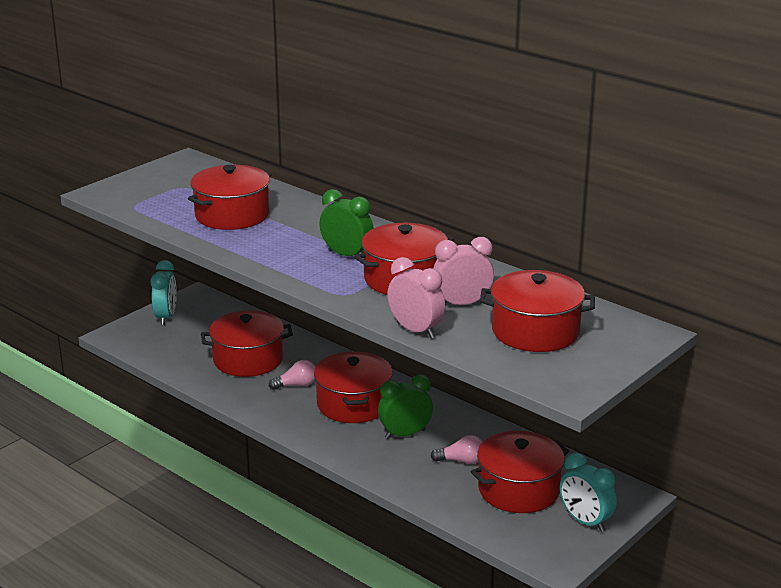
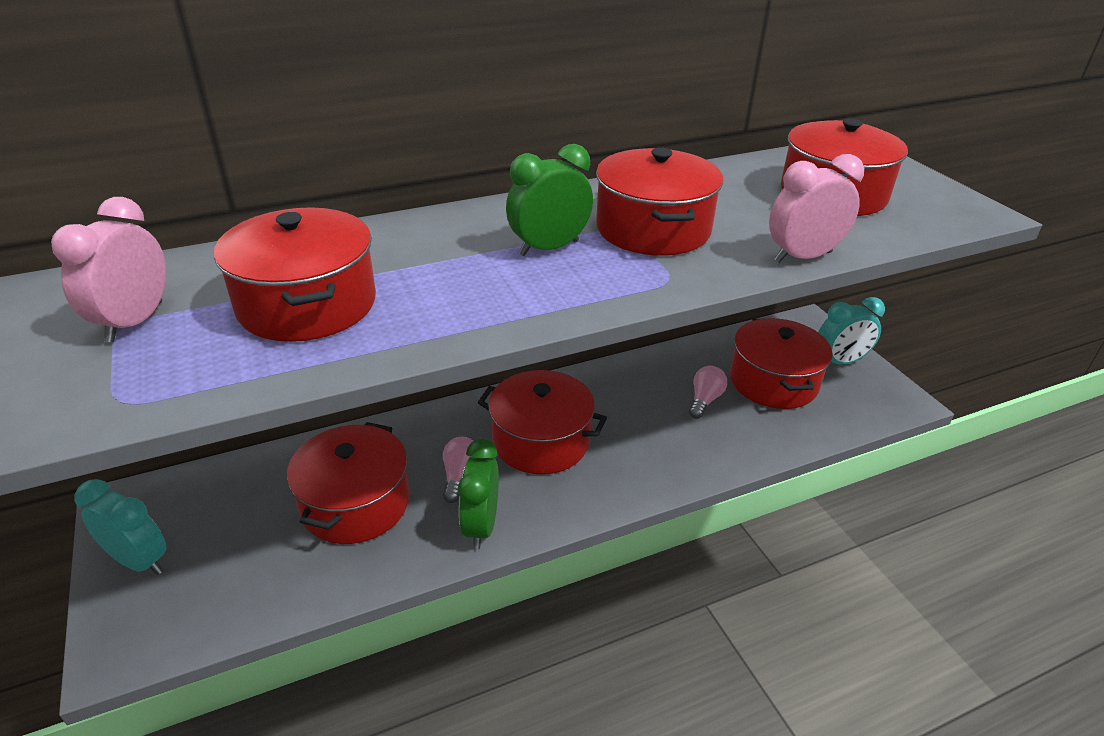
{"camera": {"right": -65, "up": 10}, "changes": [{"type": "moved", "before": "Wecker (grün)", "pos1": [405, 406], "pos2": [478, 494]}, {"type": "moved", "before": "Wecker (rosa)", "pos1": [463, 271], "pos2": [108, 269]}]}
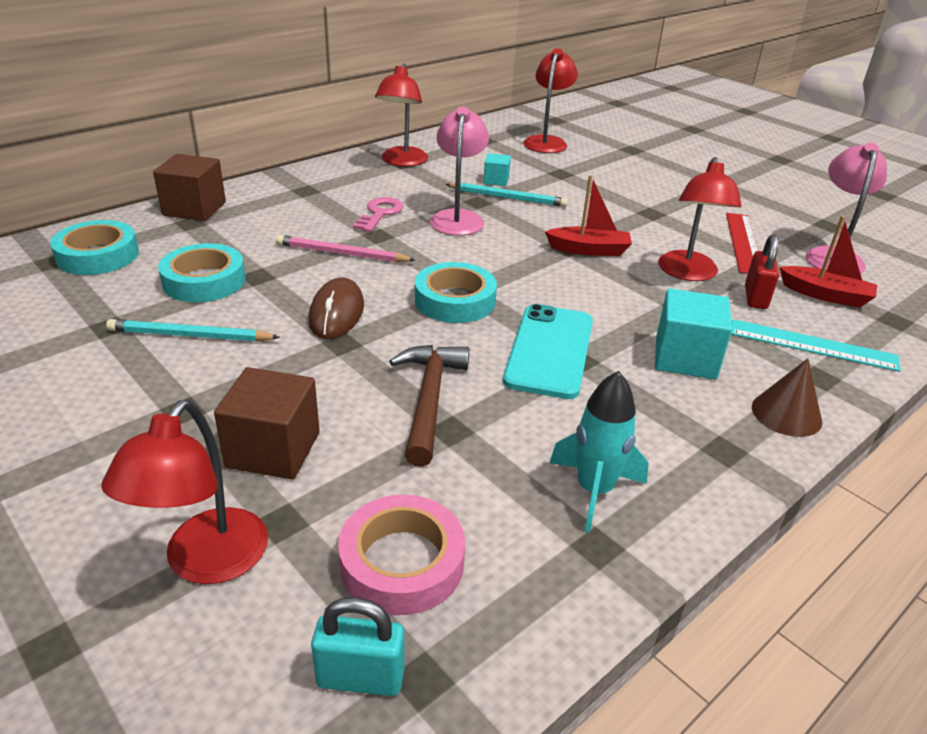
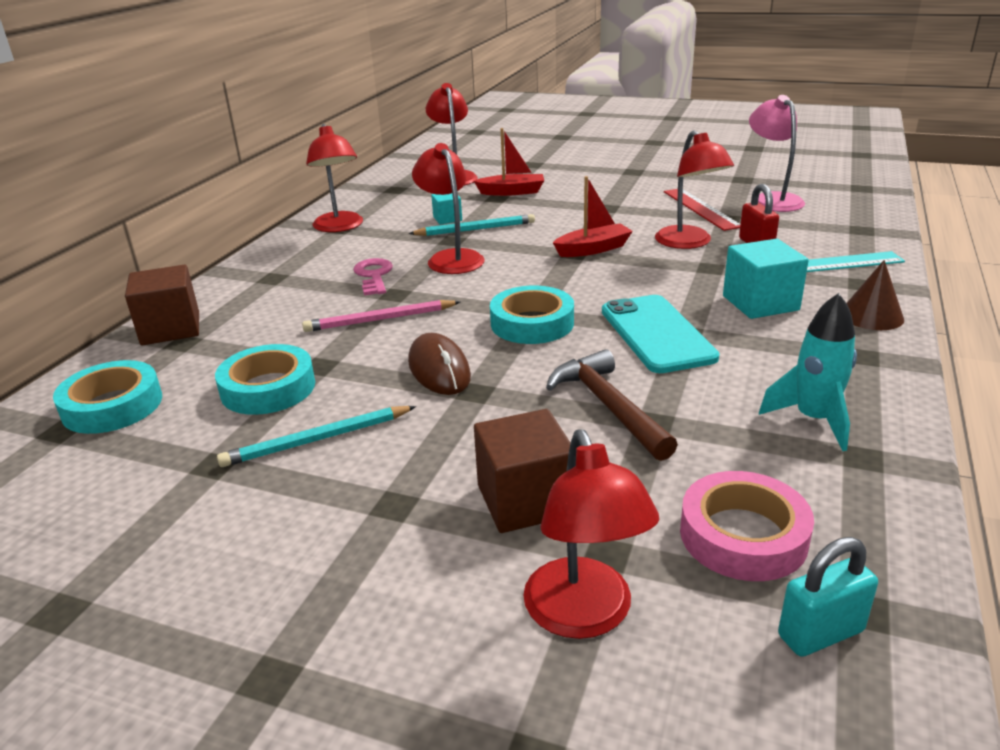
{"camera": {"right": -25, "up": -5}, "changes": [{"type": "recoloured", "before": "Lampe (rosa)", "after": "Lampe (rot)", "pos1": [459, 171], "pos2": [448, 208]}, {"type": "moved", "before": "Boot (rot)", "pos1": [828, 262], "pos2": [509, 162]}]}
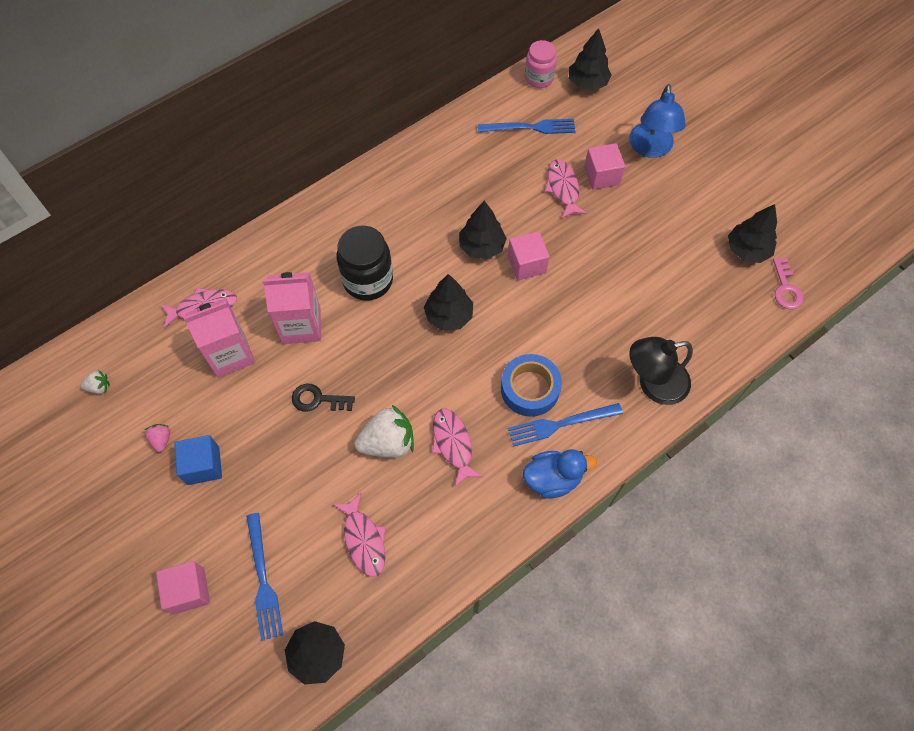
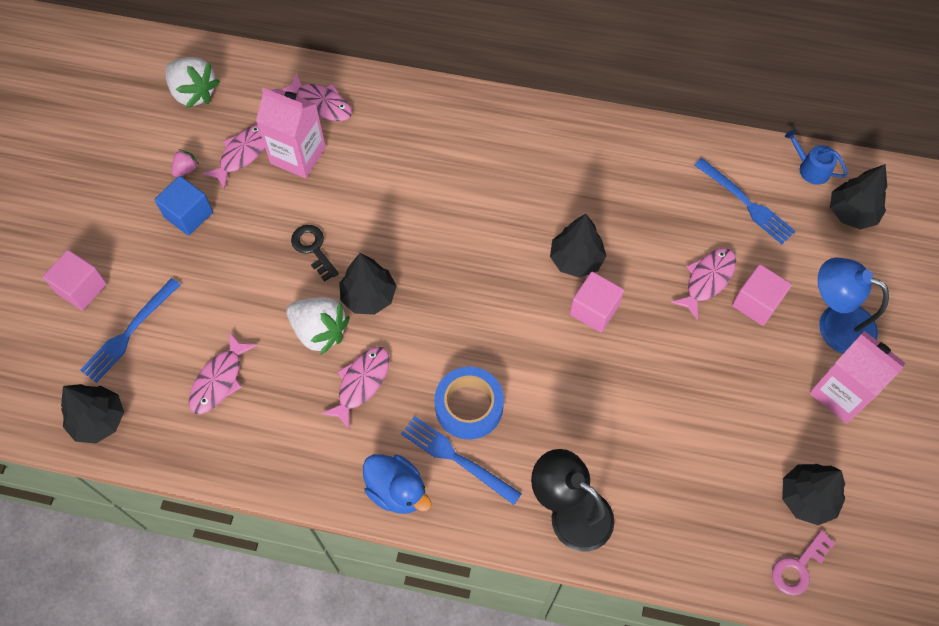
{"camera": {"right": 50, "up": 0}, "changes": [{"type": "resized", "before": "Erdbeere (weiß)", "pos1": [95, 382], "pos2": [192, 82], "scale": 2.09}, {"type": "moved", "before": "Getränkekarton (rosa)", "pos1": [291, 308], "pos2": [857, 377]}, {"type": "removed", "before": "Einmachglas (schwarz)", "pos1": [365, 263]}, {"type": "moved", "before": "Baum (schwarz)", "pos1": [448, 302], "pos2": [368, 284]}, {"type": "replaced", "before": "Einmachglas (rosa)", "after": "Gießkanne (blau)", "pos1": [541, 64], "pos2": [816, 157]}, {"type": "turned", "before": "Lampe (blau)", "pos1": [657, 121], "pos2": [853, 305], "turn": 60}, {"type": "added", "after": "Fisch (rosa)", "pos2": [233, 157]}]}
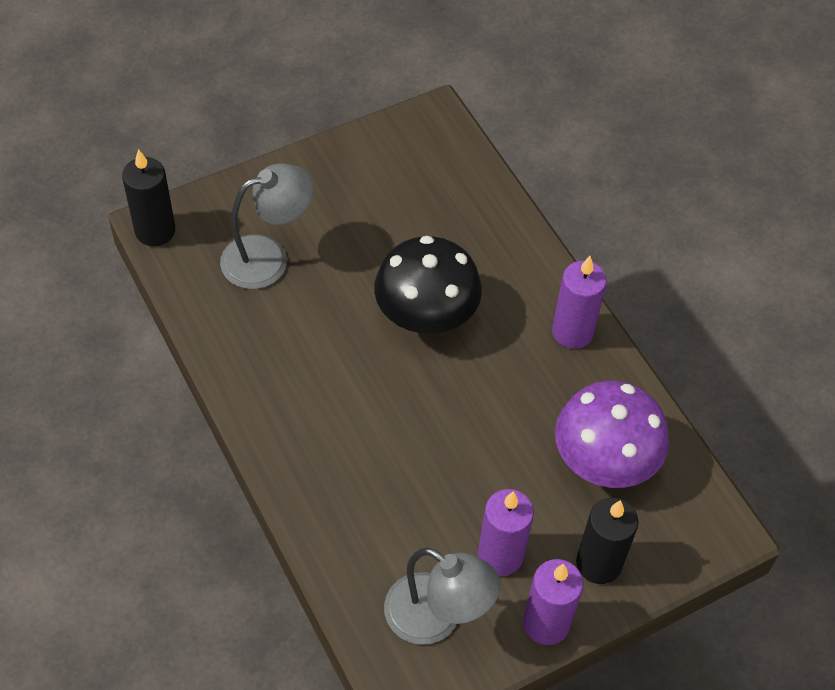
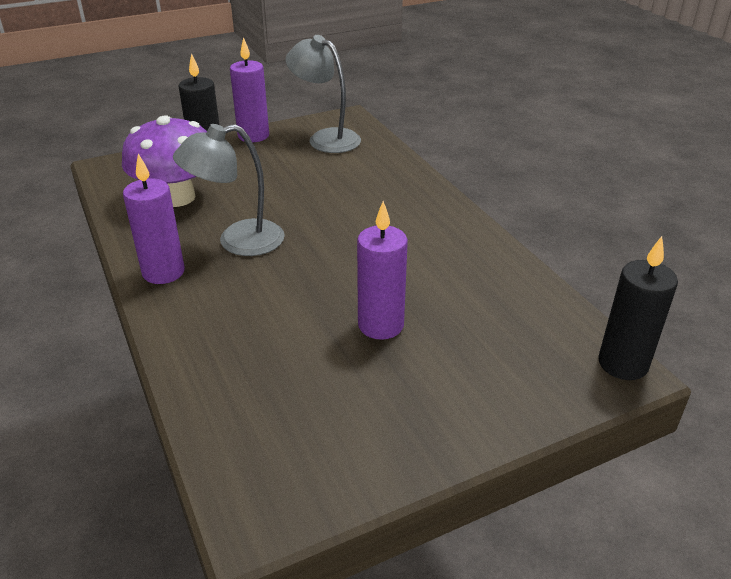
{"camera": {"right": -175, "up": -20}, "changes": [{"type": "moved", "before": "Lampe (grau)", "pos1": [267, 226], "pos2": [229, 190]}, {"type": "removed", "before": "Pilz (schwarz)", "pos1": [428, 285]}, {"type": "moved", "before": "Kerze (lila)", "pos1": [506, 532], "pos2": [382, 270]}]}
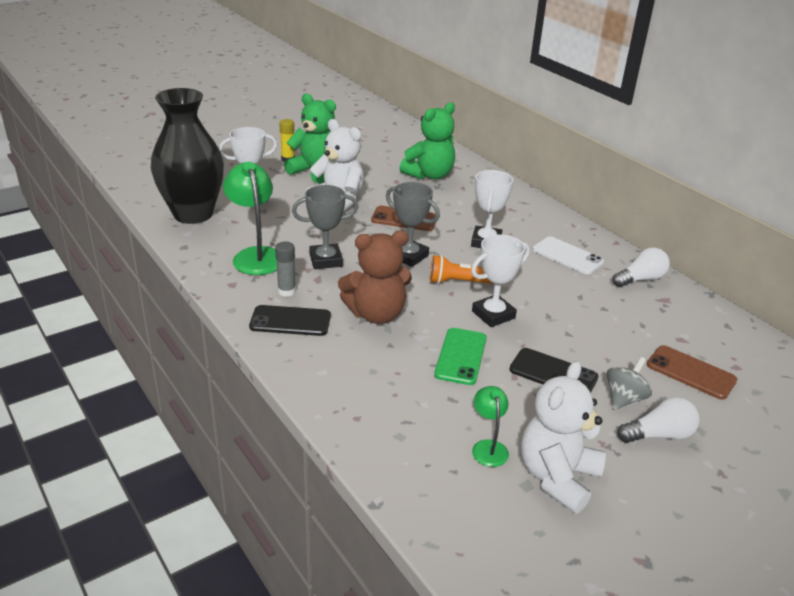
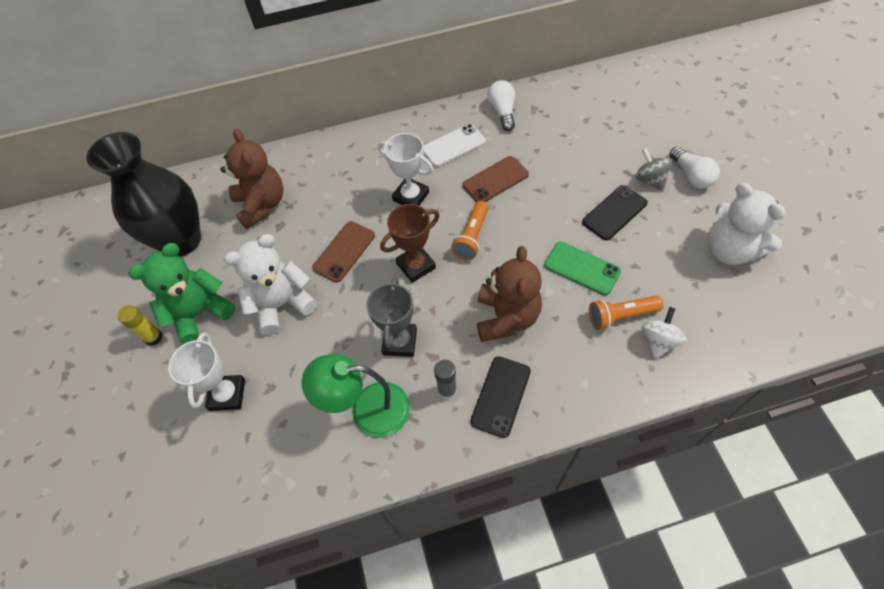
{"camera": {"right": -65, "up": 25}, "changes": [{"type": "moved", "before": "Vase (schwarz)", "pos1": [187, 156], "pos2": [143, 194]}, {"type": "recoloured", "before": "Pokal (grau)", "after": "Pokal (braun)", "pos1": [413, 224], "pos2": [410, 243]}, {"type": "recoloured", "before": "Teddybär (grün)", "after": "Teddybär (braun)", "pos1": [427, 141], "pos2": [251, 179]}, {"type": "removed", "before": "Pokal (weiß)", "pos1": [500, 280]}, {"type": "removed", "before": "Lampe (grün)", "pos1": [490, 426]}, {"type": "turned", "before": "Glühbirne (weiß)", "pos1": [658, 420], "pos2": [694, 167], "turn": 150}, {"type": "moved", "before": "Handy (braun)", "pos1": [692, 372], "pos2": [496, 179]}, {"type": "added", "after": "Taschenlampe (orange)", "pos2": [626, 313]}, {"type": "added", "after": "Kreisel (weiß)", "pos2": [664, 333]}]}
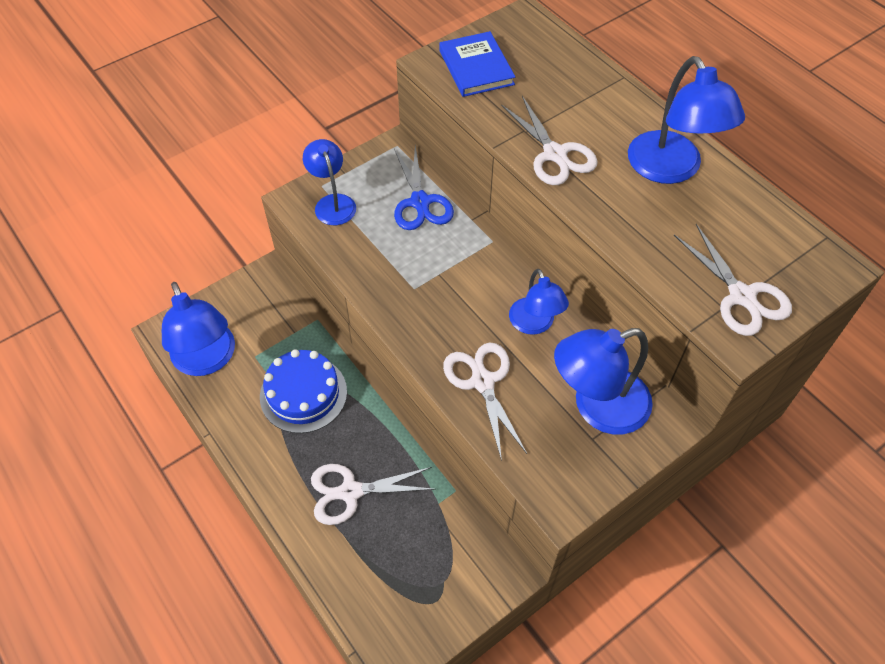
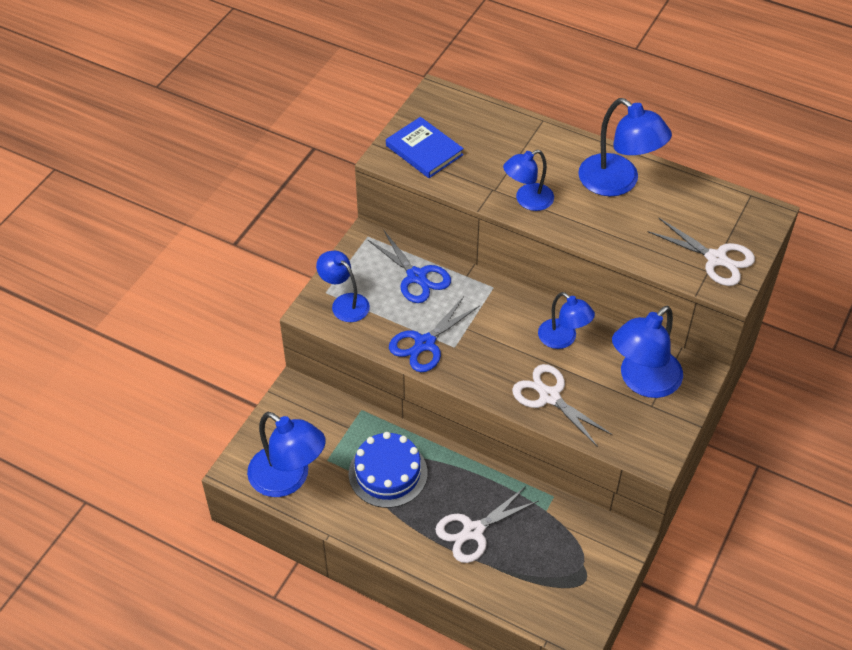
{"camera": {"right": -25, "up": -5}, "changes": [{"type": "replaced", "before": "Schere (weiß)", "after": "Lampe (blau)", "pos1": [549, 140], "pos2": [528, 180]}, {"type": "added", "after": "Schere (blau)", "pos2": [434, 334]}]}
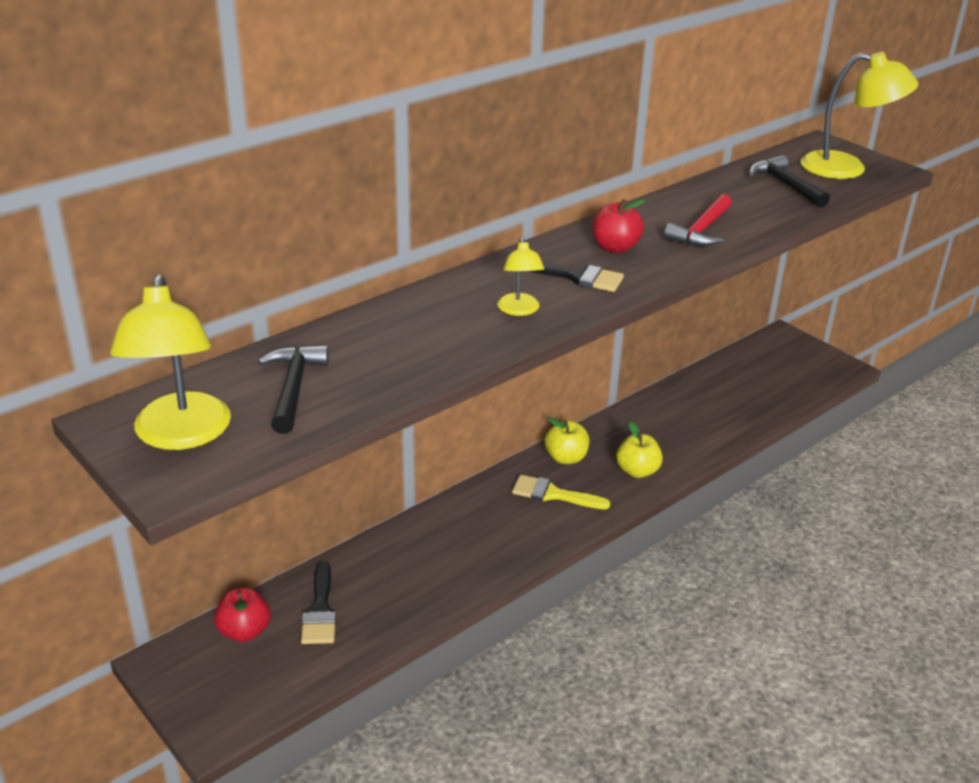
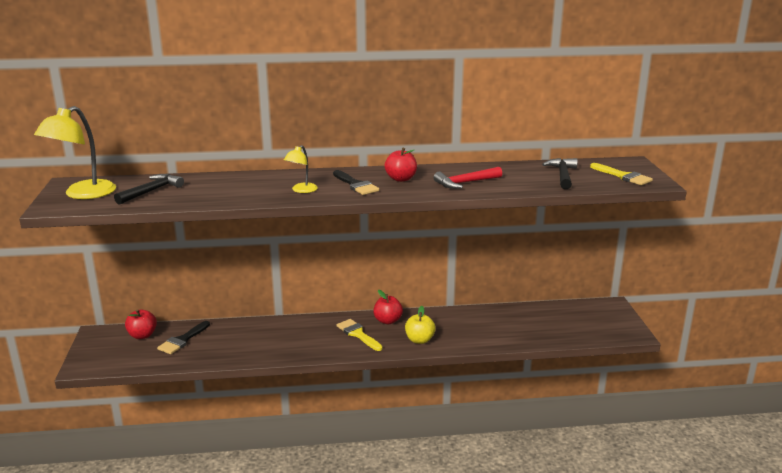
{"camera": {"right": 35, "up": -10}, "changes": [{"type": "recoloured", "before": "Apfel (gelb)", "after": "Apfel (rot)", "pos1": [567, 440], "pos2": [388, 307]}, {"type": "replaced", "before": "Lampe (gelb)", "after": "Pinsel (gelb)", "pos1": [859, 115], "pos2": [621, 174]}]}
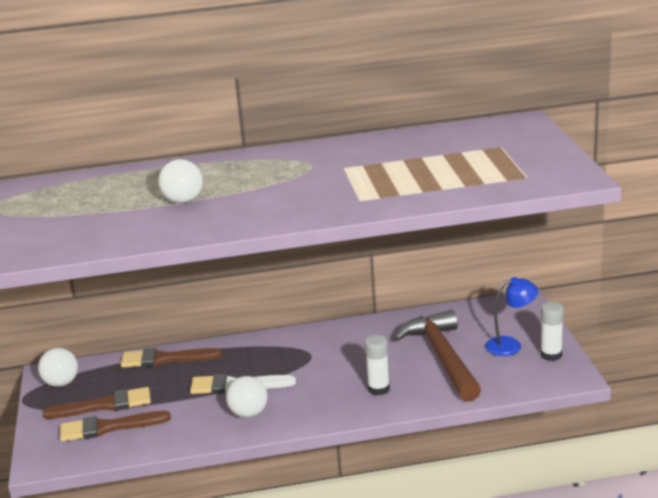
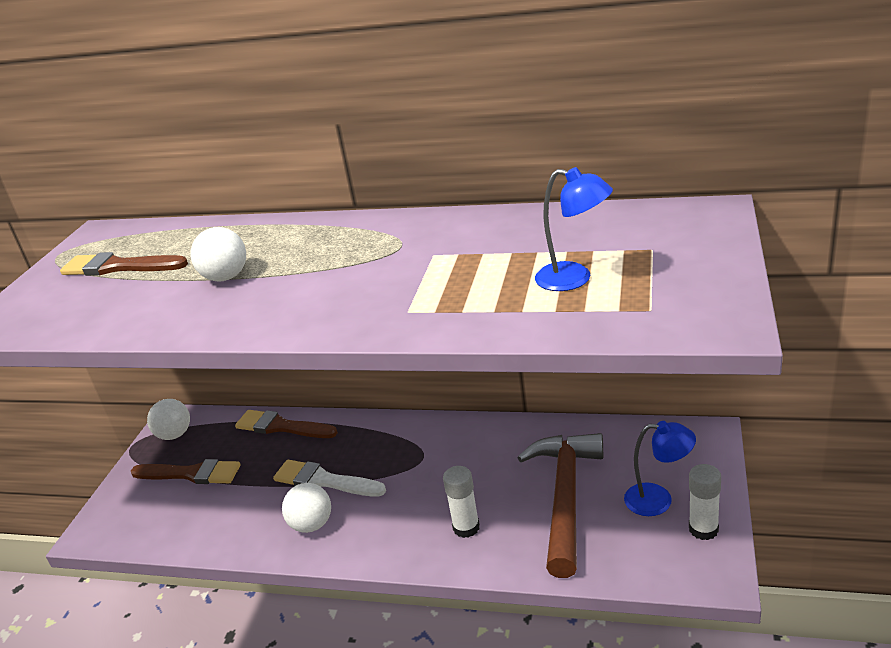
{"camera": {"right": 25, "up": 5}, "changes": [{"type": "moved", "before": "Pinsel (braun)", "pos1": [115, 426], "pos2": [124, 264]}, {"type": "added", "after": "Lampe (blau)", "pos2": [574, 229]}]}
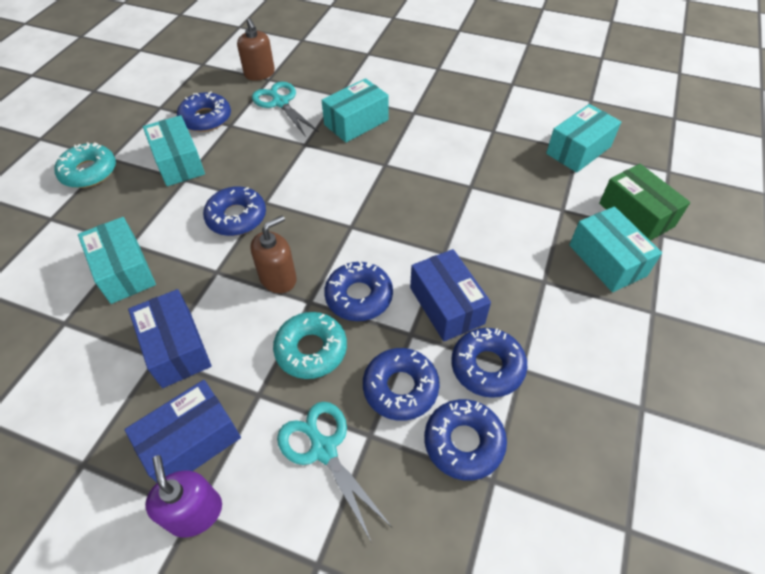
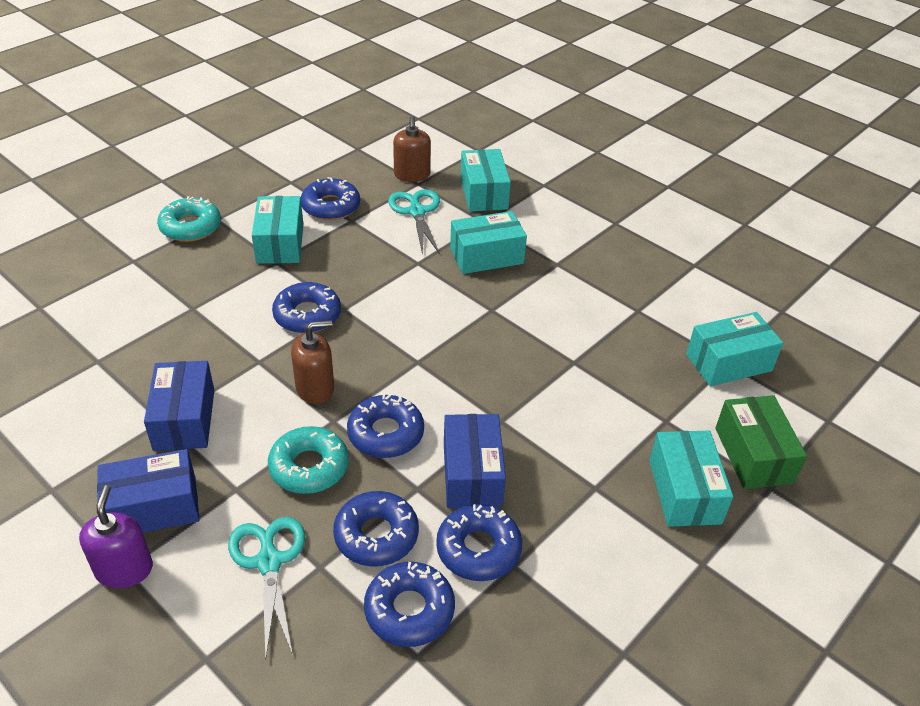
{"camera": {"right": 20, "up": -10}, "changes": [{"type": "moved", "before": "Schachtel (türkis)", "pos1": [117, 260], "pos2": [485, 180]}]}
